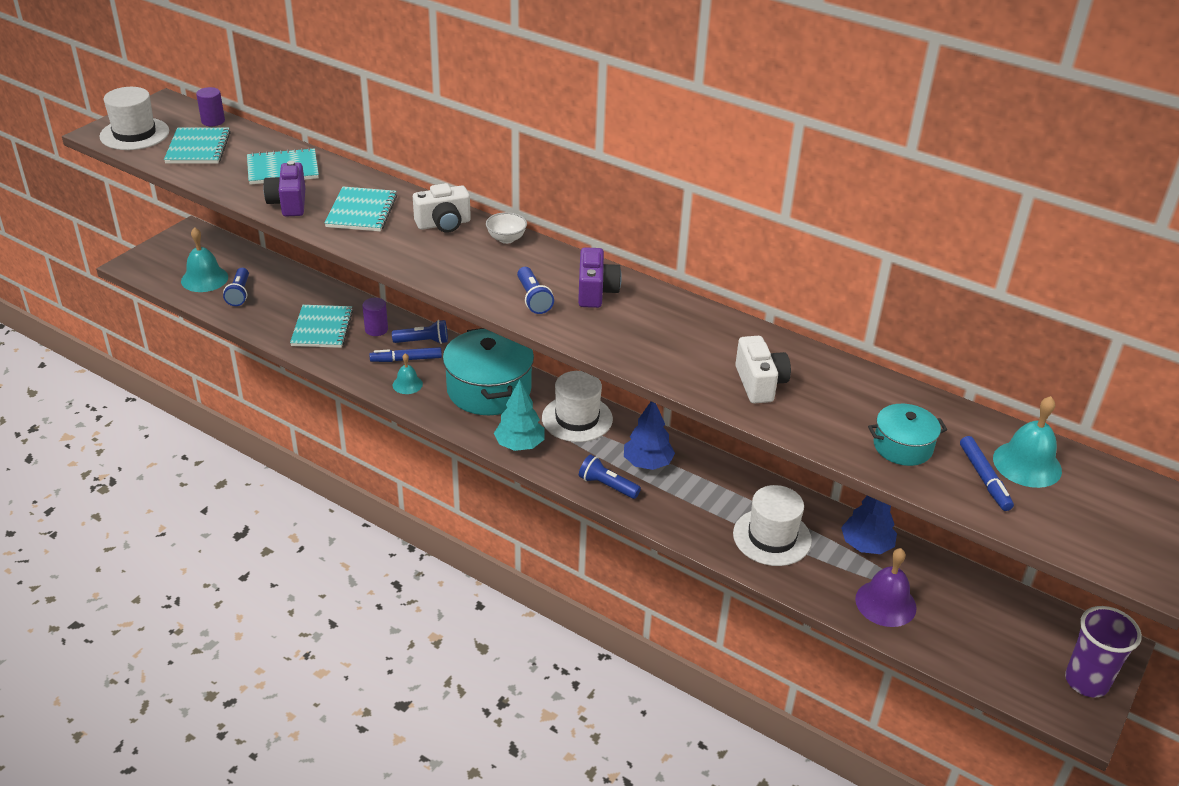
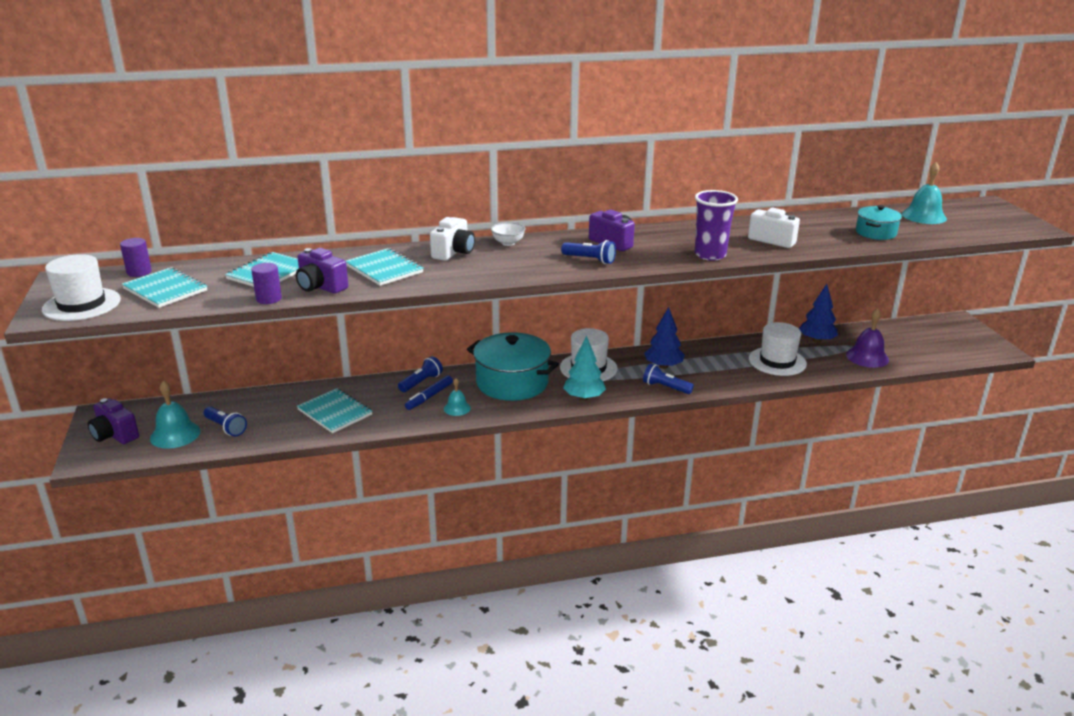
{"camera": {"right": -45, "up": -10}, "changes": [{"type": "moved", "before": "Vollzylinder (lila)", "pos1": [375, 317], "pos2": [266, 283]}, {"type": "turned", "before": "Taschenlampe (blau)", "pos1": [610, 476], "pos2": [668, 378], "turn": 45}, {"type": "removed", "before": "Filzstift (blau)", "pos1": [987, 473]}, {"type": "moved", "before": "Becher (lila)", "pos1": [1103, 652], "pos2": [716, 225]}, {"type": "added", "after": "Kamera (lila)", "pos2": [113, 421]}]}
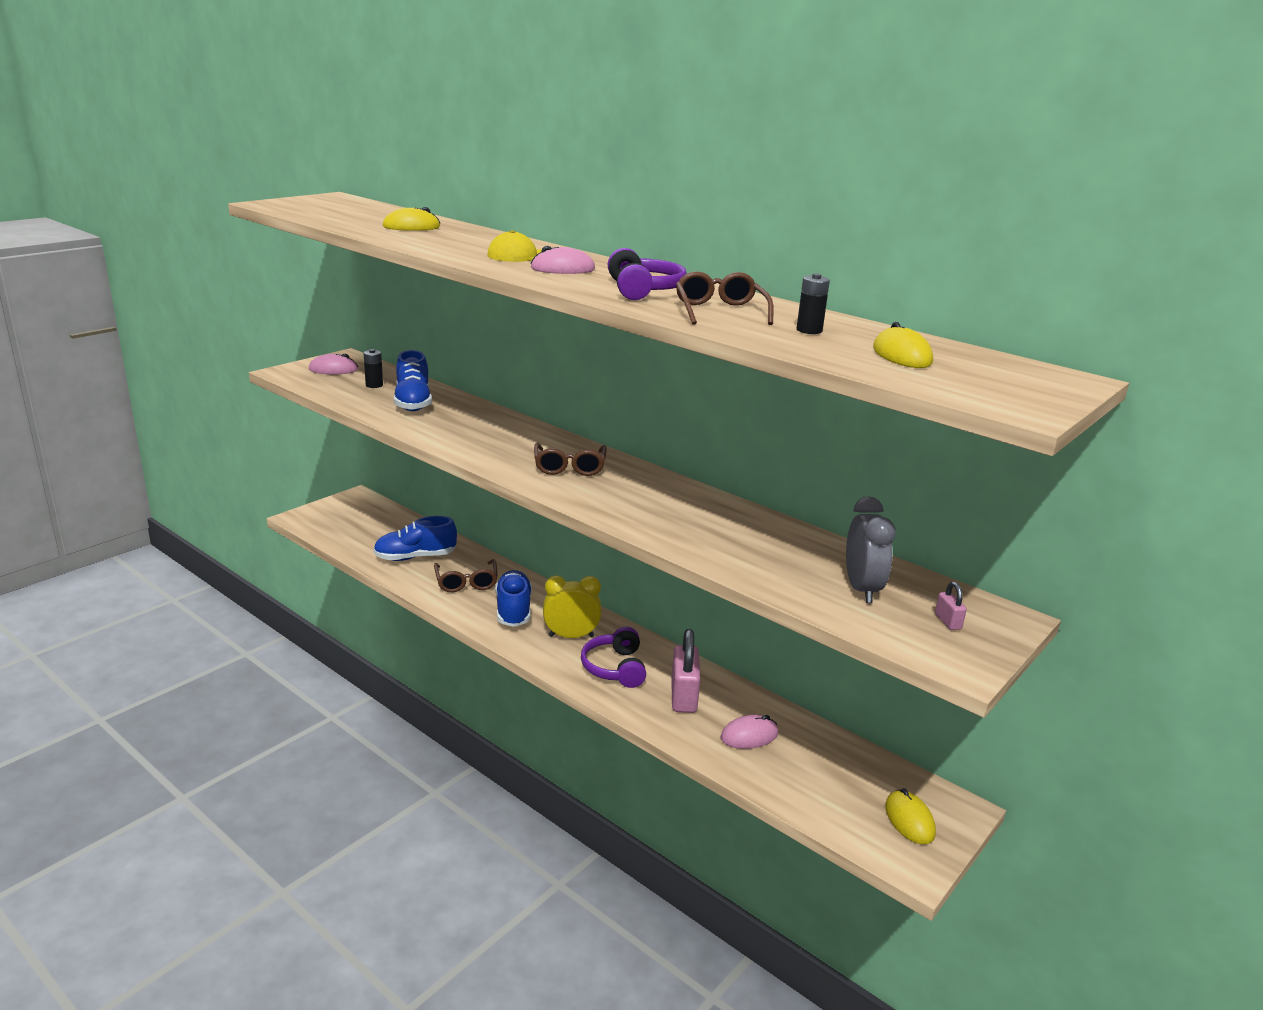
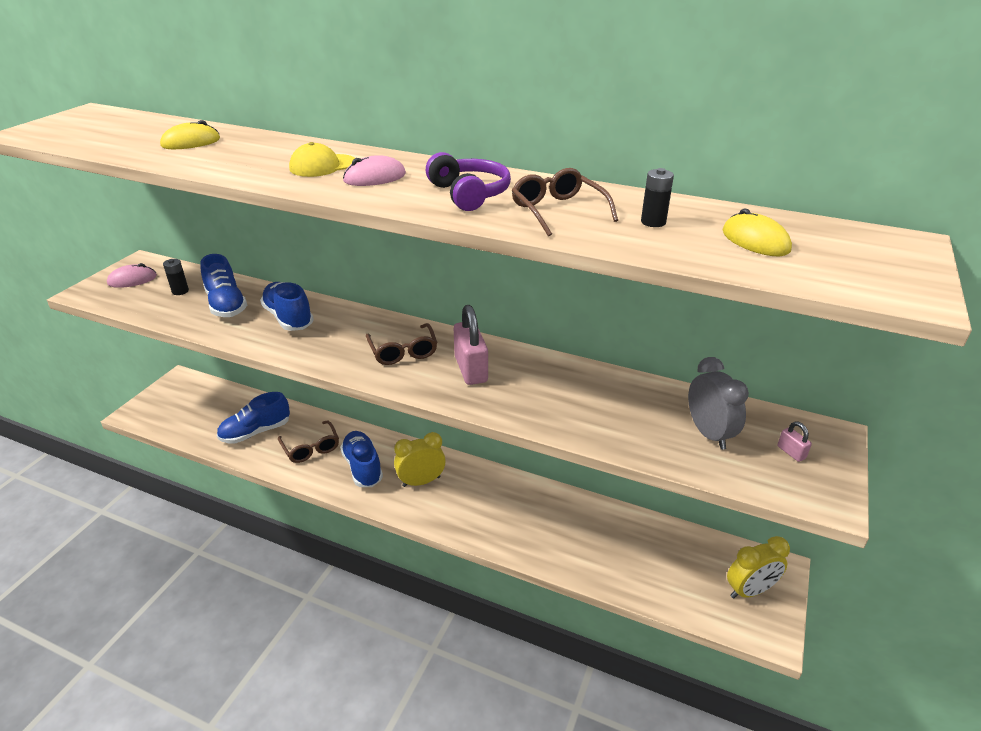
{"camera": {"right": -15, "up": 10}, "changes": [{"type": "removed", "before": "Kopfhörer (lila)", "pos1": [613, 657]}, {"type": "moved", "before": "Vorhängeschloss (rosa)", "pos1": [685, 671], "pos2": [471, 345]}, {"type": "removed", "before": "Computermaus (rosa)", "pos1": [749, 732]}, {"type": "replaced", "before": "Computermaus (gelb)", "after": "Wecker (gelb)", "pos1": [910, 816], "pos2": [758, 567]}, {"type": "added", "after": "Schuh (blau)", "pos2": [287, 306]}]}
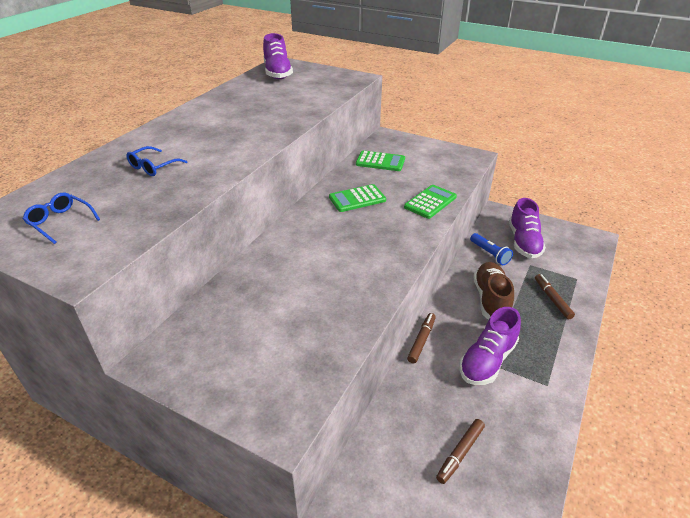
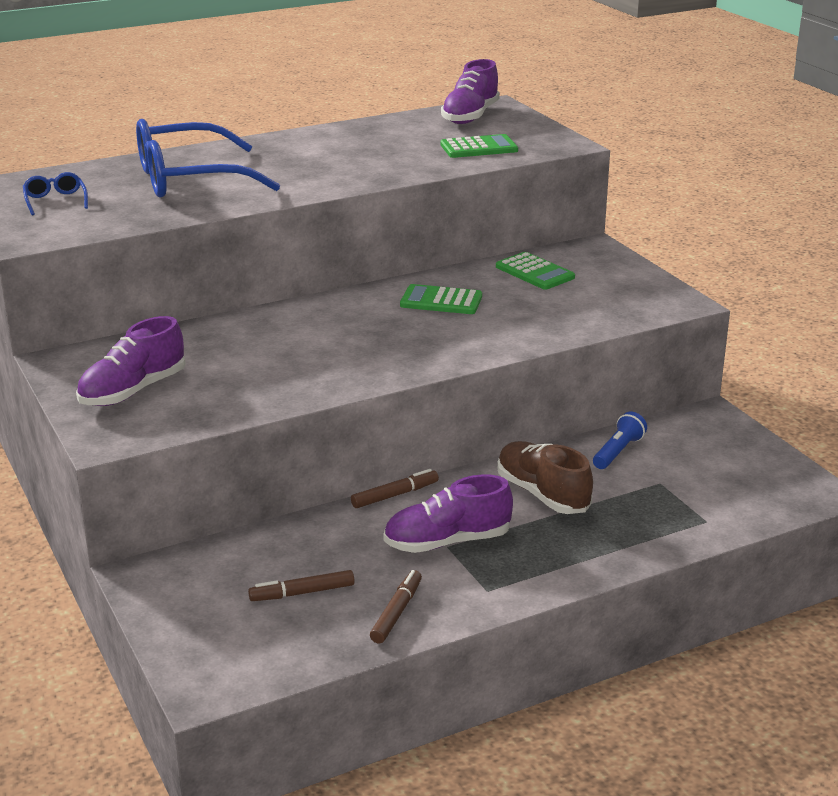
{"camera": {"right": 35, "up": -10}, "changes": [{"type": "resized", "before": "Brille (blau)", "pos1": [156, 161], "pos2": [208, 158], "scale": 2.42}, {"type": "moved", "before": "Taschenrechner (grün)", "pos1": [430, 202], "pos2": [479, 146]}, {"type": "turned", "before": "Taschenlampe (blau)", "pos1": [491, 249], "pos2": [620, 440], "turn": -150}, {"type": "turned", "before": "Schuh (braun)", "pos1": [493, 290], "pos2": [545, 477], "turn": -75}, {"type": "moved", "before": "Schuh (lila)", "pos1": [527, 228], "pos2": [131, 361]}, {"type": "moved", "before": "Filzstift (braun)", "pos1": [555, 296], "pos2": [396, 607]}]}
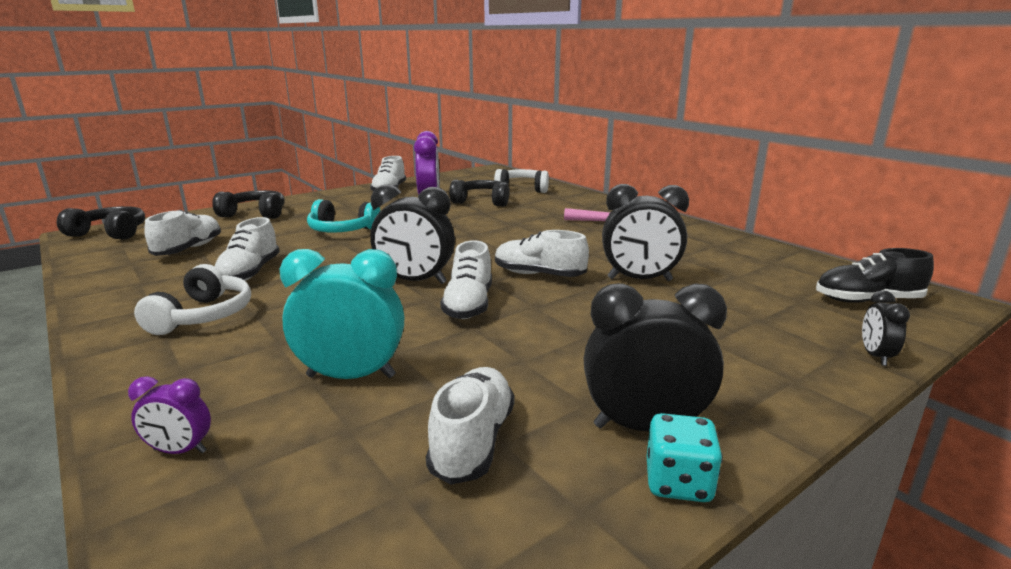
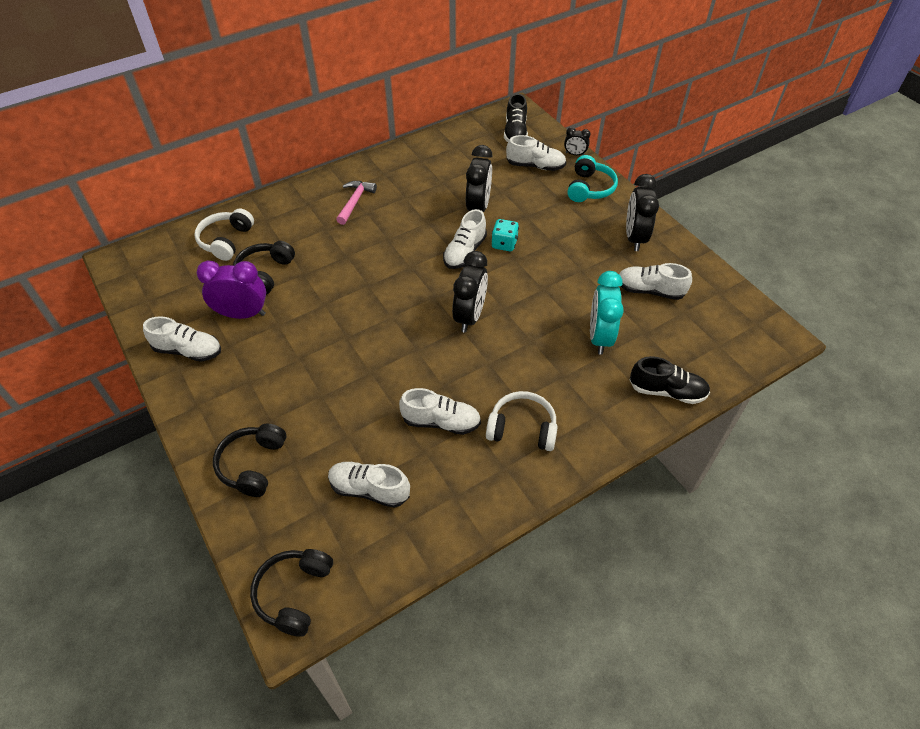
{"camera": {"right": -85, "up": 30}, "changes": [{"type": "replaced", "before": "Wecker (lila)", "after": "Schuh (schwarz)", "pos1": [169, 415], "pos2": [670, 380]}, {"type": "moved", "before": "Kopfhörer (türkis)", "pos1": [343, 215], "pos2": [592, 178]}, {"type": "moved", "before": "Schuh (weiß)", "pos1": [466, 279], "pos2": [536, 153]}, {"type": "moved", "before": "Spielwürfel (türkis)", "pos1": [685, 457], "pos2": [505, 235]}]}
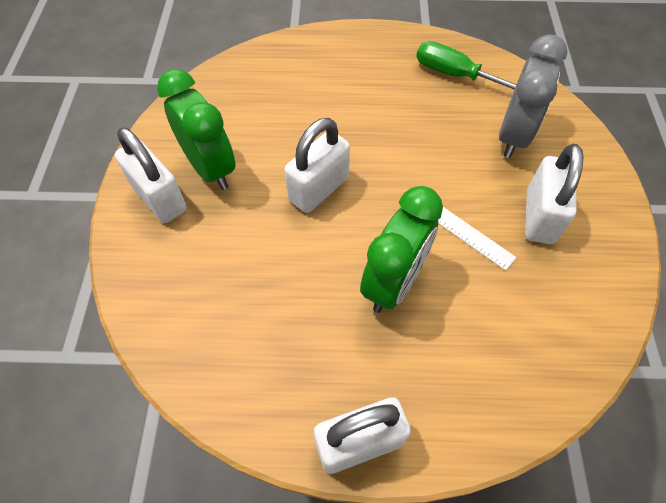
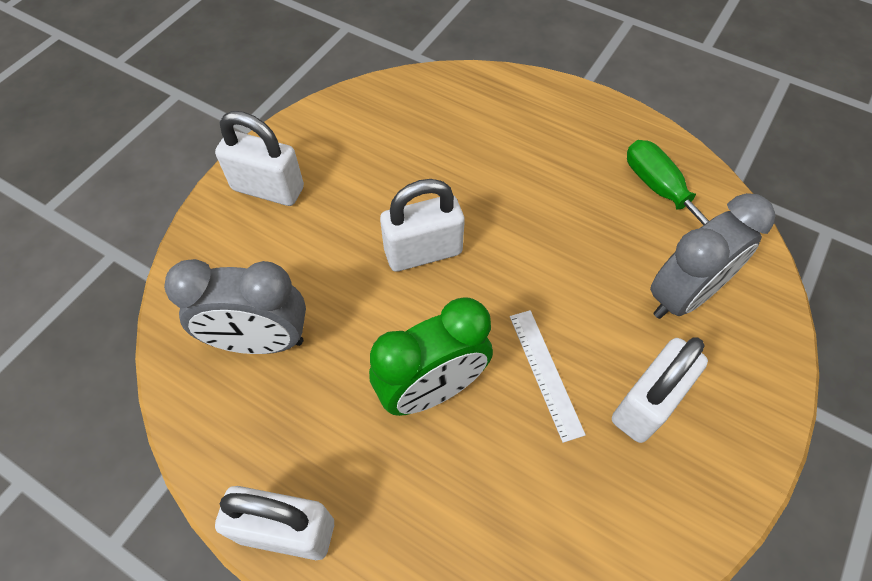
{"camera": {"right": 30, "up": 0}, "changes": [{"type": "turned", "before": "Vorhängeschloss (weiß)", "pos1": [151, 175], "pos2": [259, 158], "turn": -60}, {"type": "removed", "before": "Wecker (grün)", "pos1": [196, 129]}, {"type": "added", "after": "Wecker (grau)", "pos2": [235, 306]}]}
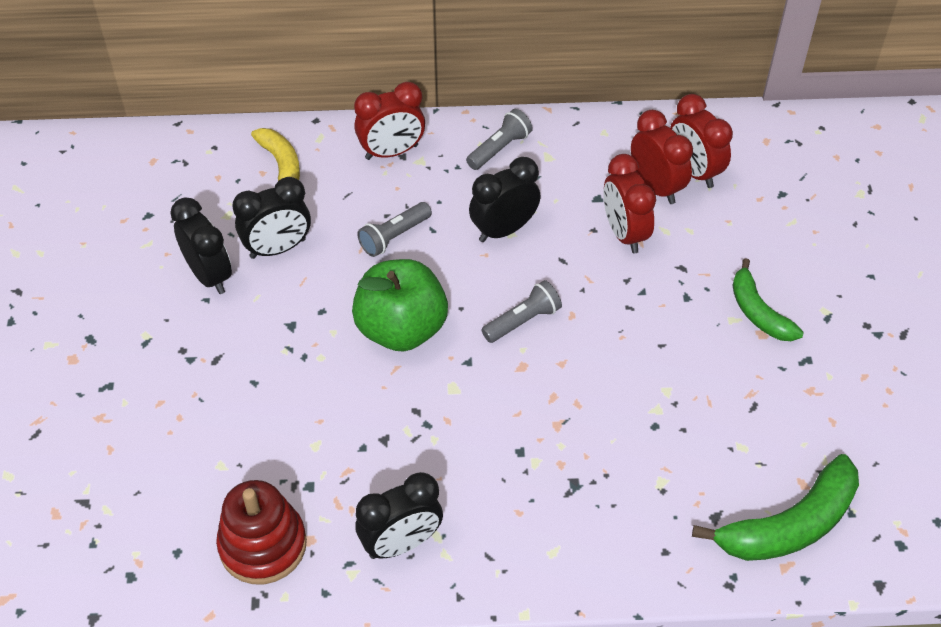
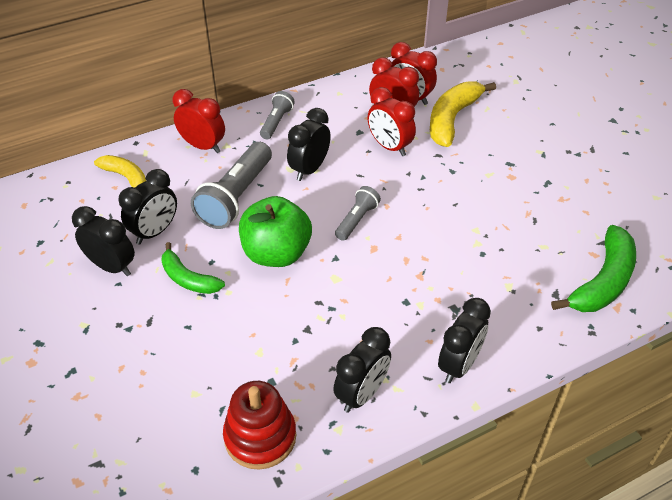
{"camera": {"right": -25, "up": -5}, "changes": [{"type": "turned", "before": "Wecker (rot)", "pos1": [389, 121], "pos2": [199, 121], "turn": -105}, {"type": "resized", "before": "Taschenlampe (grau)", "pos1": [394, 229], "pos2": [231, 185], "scale": 1.84}, {"type": "moved", "before": "Banane (grün)", "pos1": [768, 299], "pos2": [193, 268]}, {"type": "added", "after": "Banane (gelb)", "pos2": [463, 114]}, {"type": "added", "after": "Wecker (schwarz)", "pos2": [464, 340]}]}
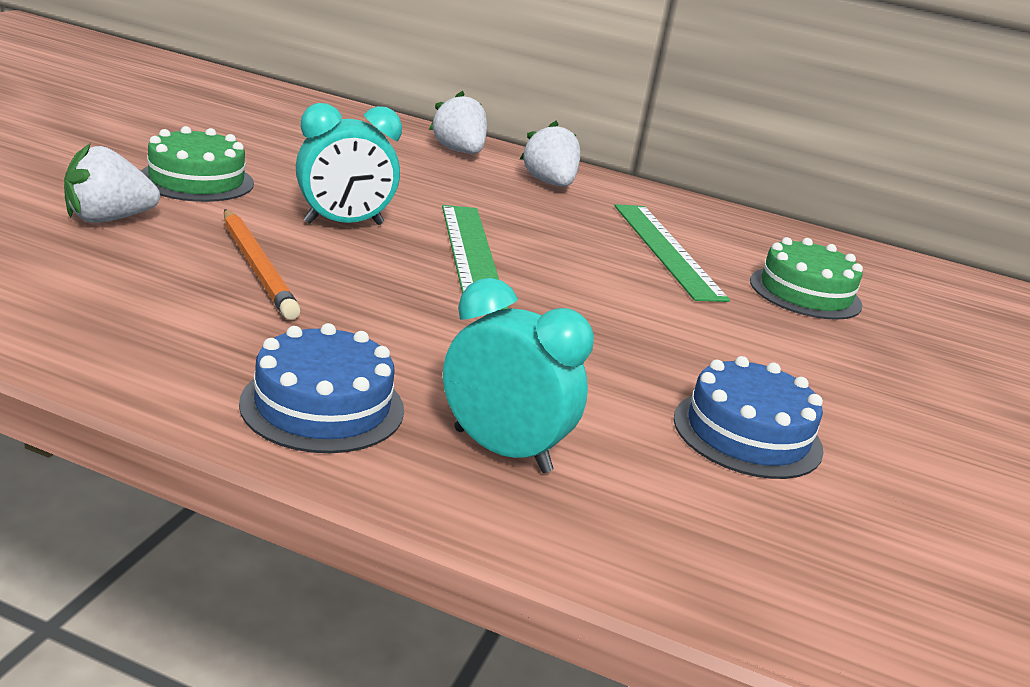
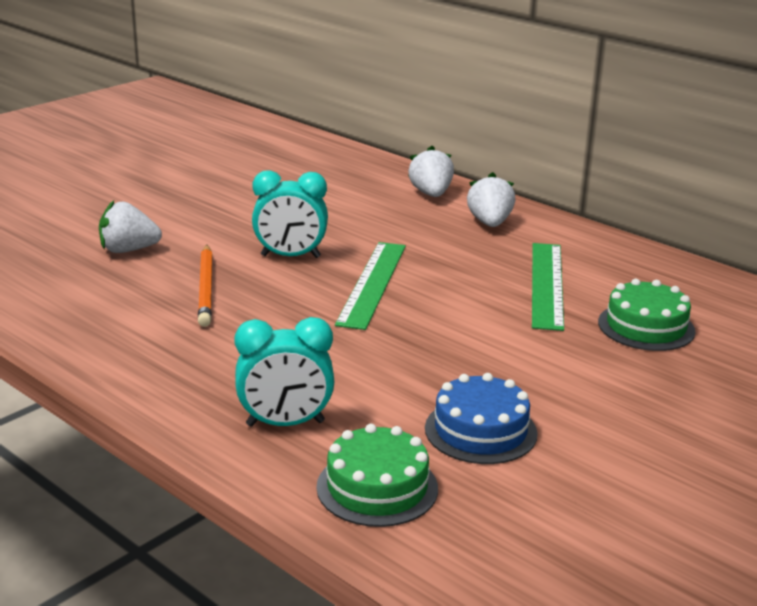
{"camera": {"right": 25, "up": 0}, "changes": [{"type": "moved", "before": "Kuchen (grün)", "pos1": [197, 164], "pos2": [377, 475]}, {"type": "removed", "before": "Kuchen (blau)", "pos1": [321, 388]}, {"type": "turned", "before": "Wecker (türkis)", "pos1": [518, 375], "pos2": [284, 372], "turn": 120}]}
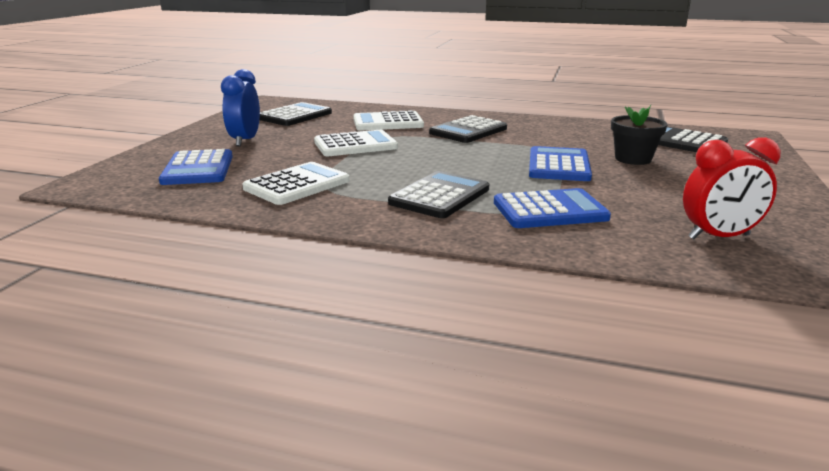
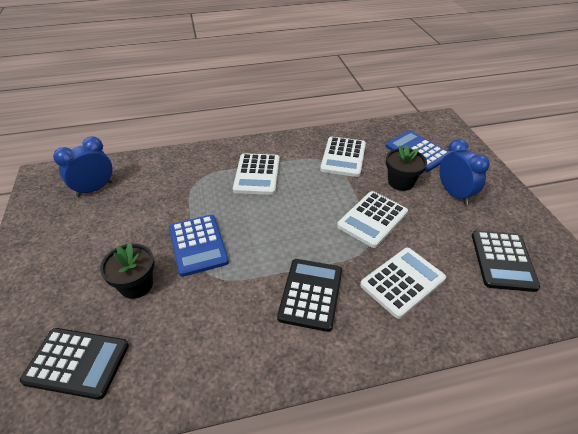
{"camera": {"right": 150, "up": 20}, "changes": [{"type": "recoloured", "before": "Taschenrechner (schwarz)", "after": "Taschenrechner (weiß)", "pos1": [438, 194], "pos2": [256, 174]}, {"type": "removed", "before": "Taschenrechner (blau)", "pos1": [552, 208]}, {"type": "recoloured", "before": "Wecker (rot)", "after": "Wecker (blau)", "pos1": [732, 188], "pos2": [82, 166]}, {"type": "added", "after": "Blumentopf (schwarz)", "pos2": [406, 168]}]}
